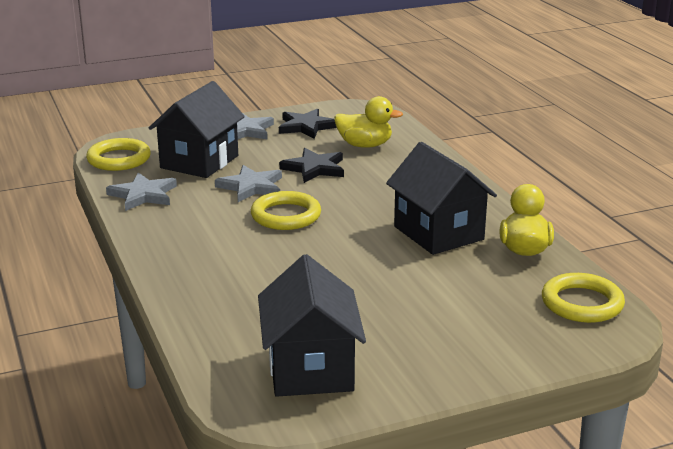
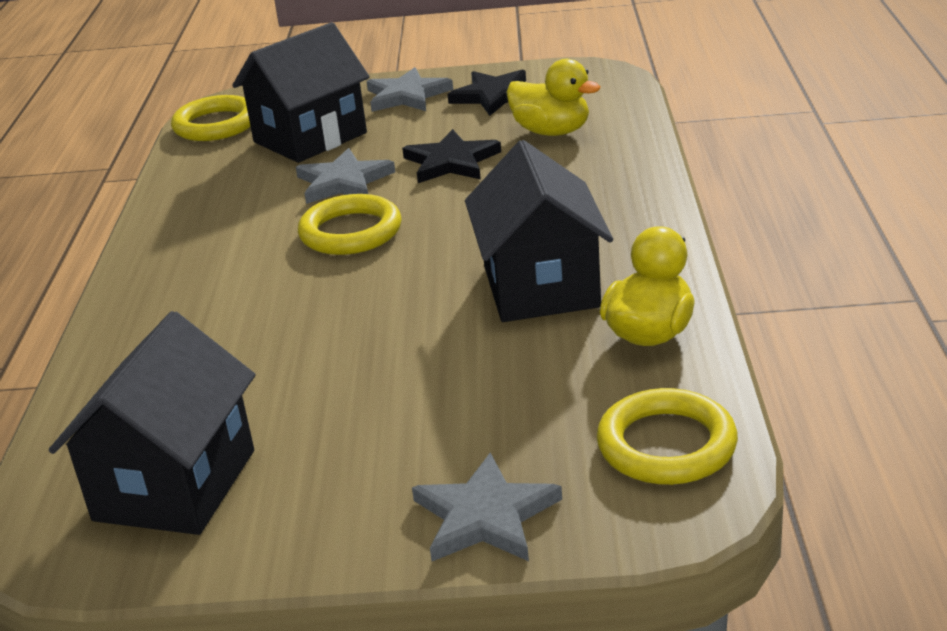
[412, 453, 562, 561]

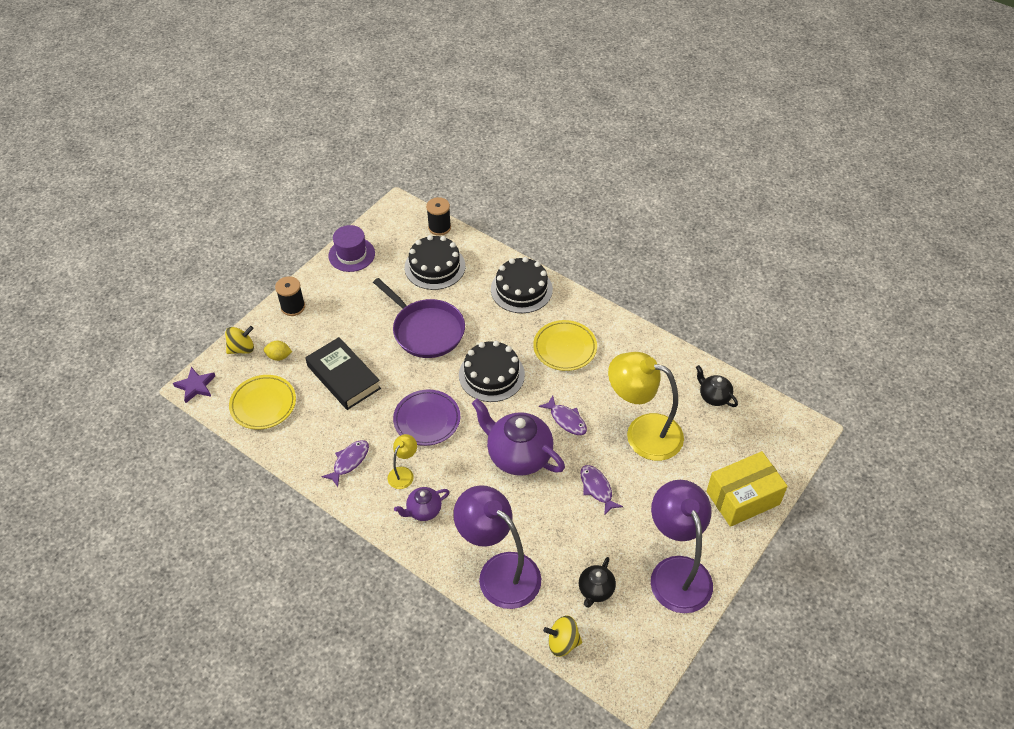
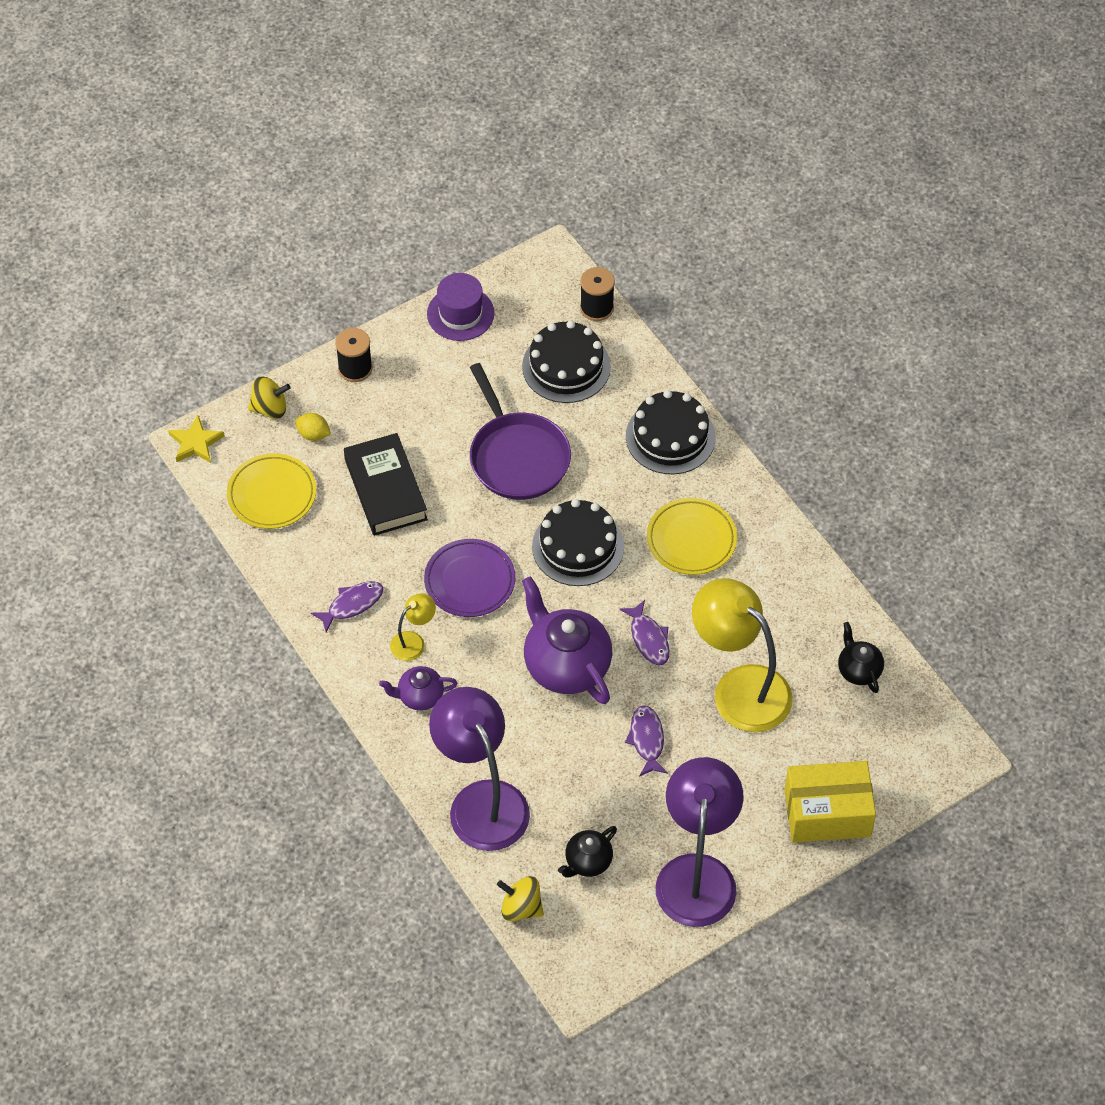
[168, 415, 225, 463]

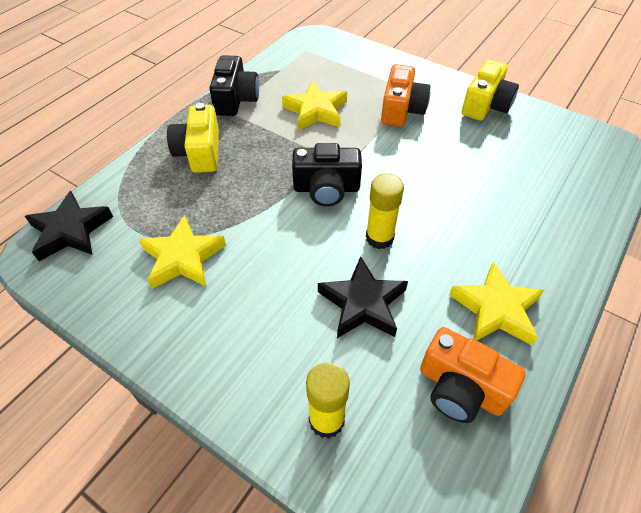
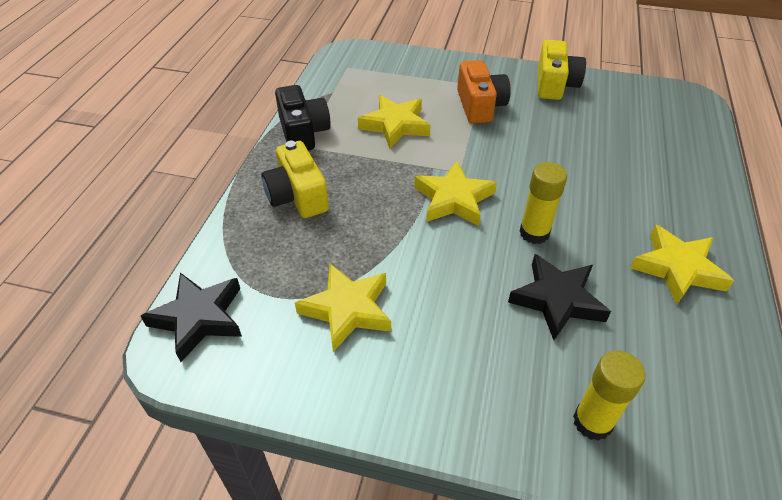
[420, 327, 526, 423] (first image)
[414, 161, 497, 226]

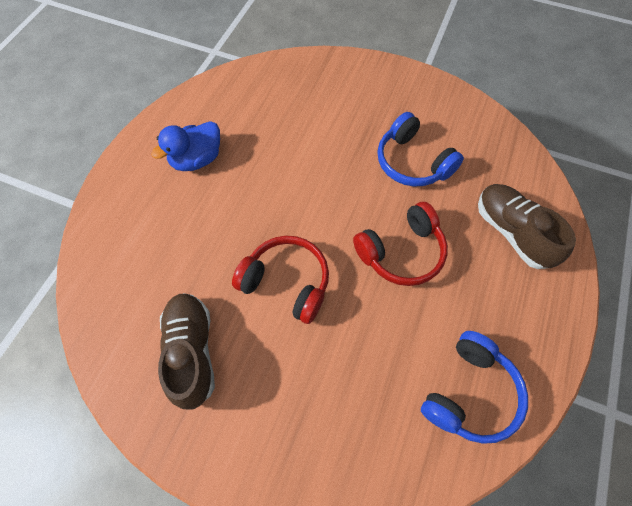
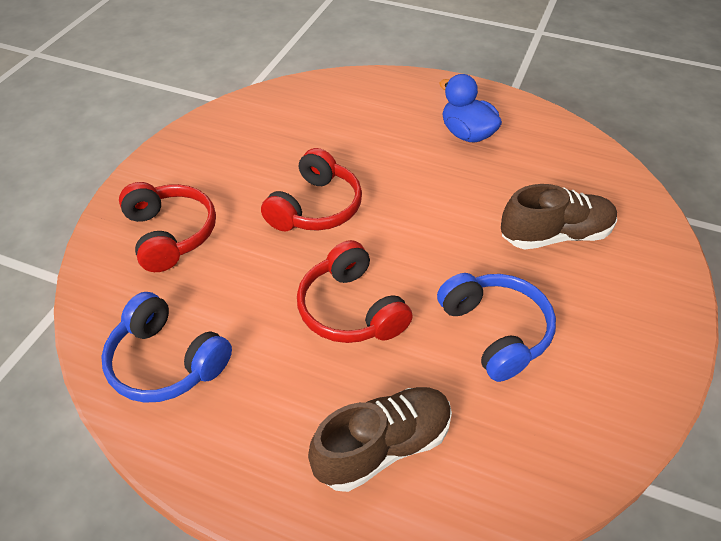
[119, 182, 216, 272]
[501, 184, 617, 250]
[437, 273, 556, 382]

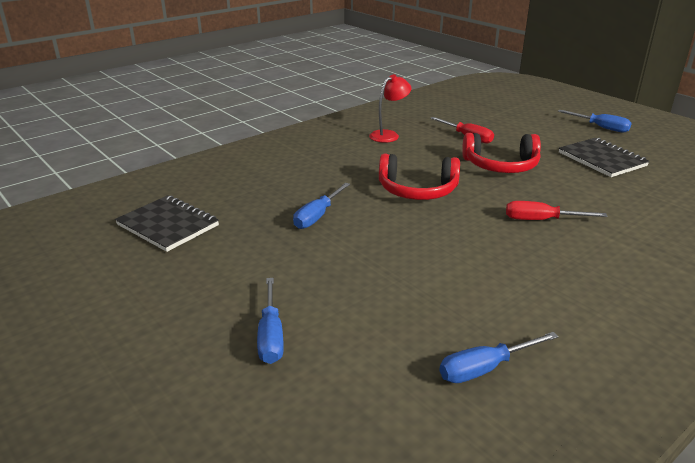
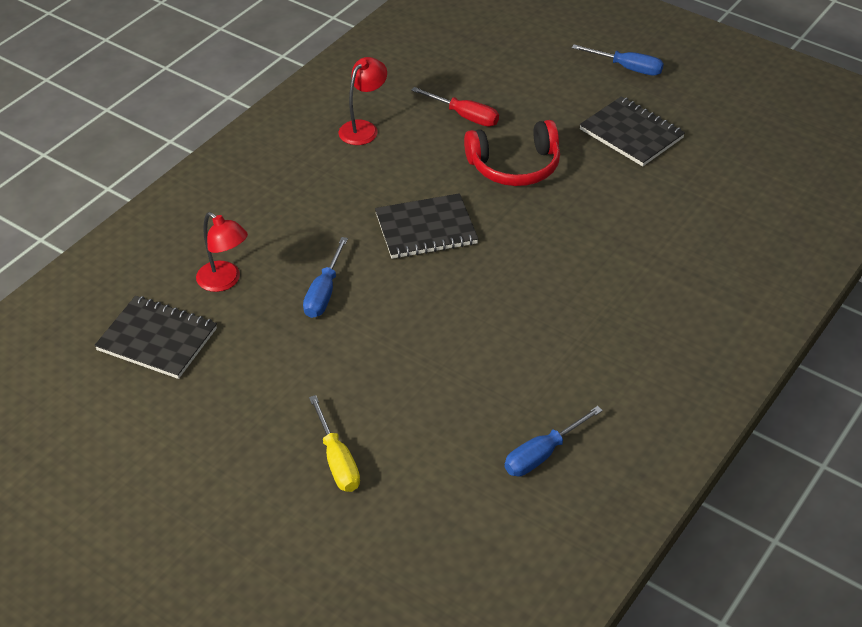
[506, 201, 608, 220] (first image)
[196, 212, 248, 292]
[375, 193, 478, 259]
[309, 395, 360, 492]

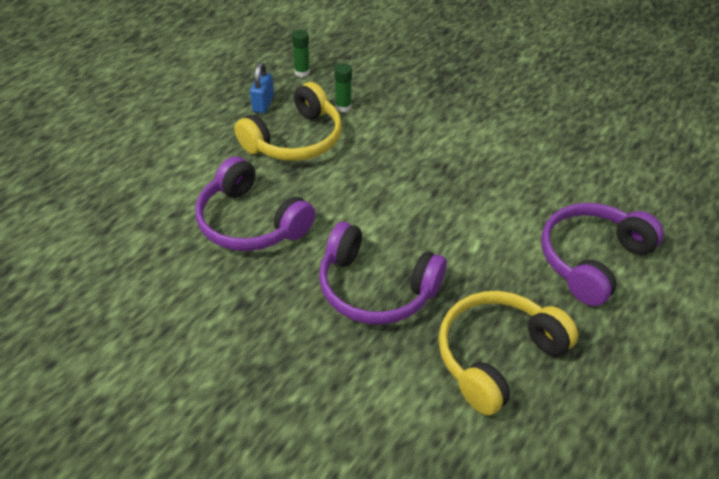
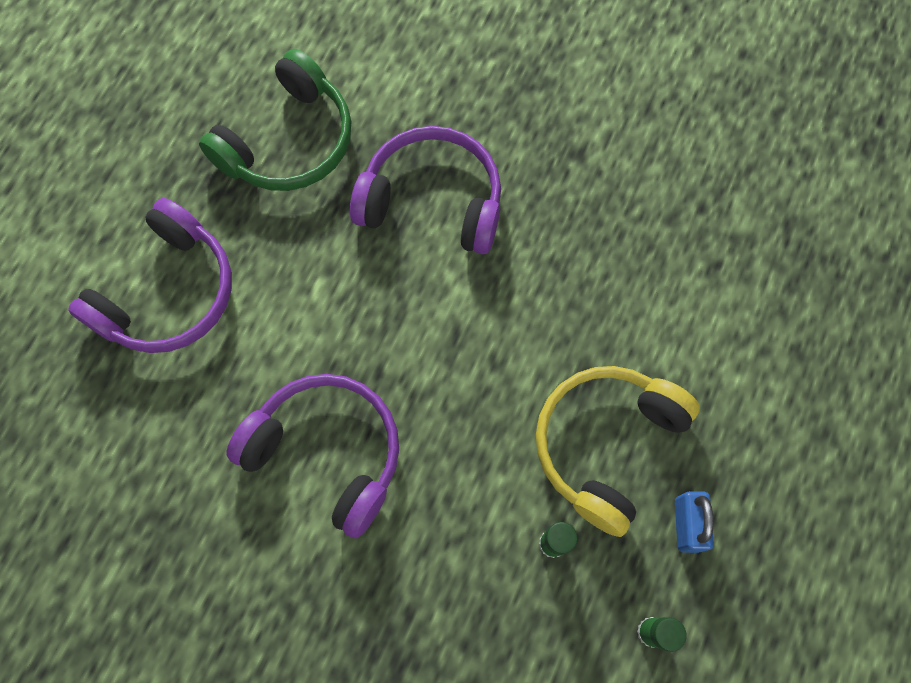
[226, 374, 399, 538]
[199, 49, 351, 191]

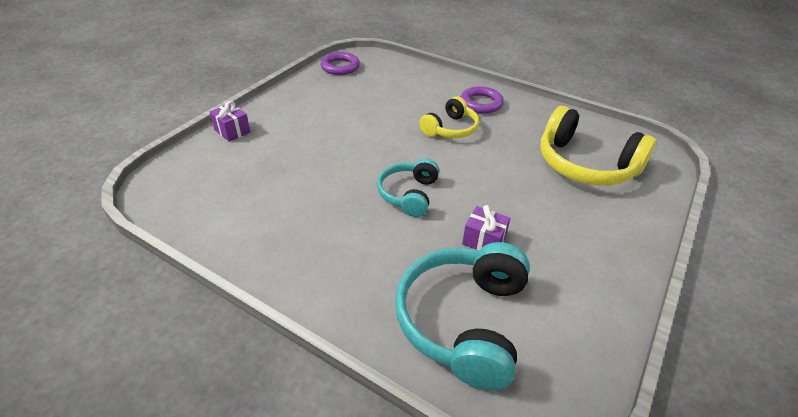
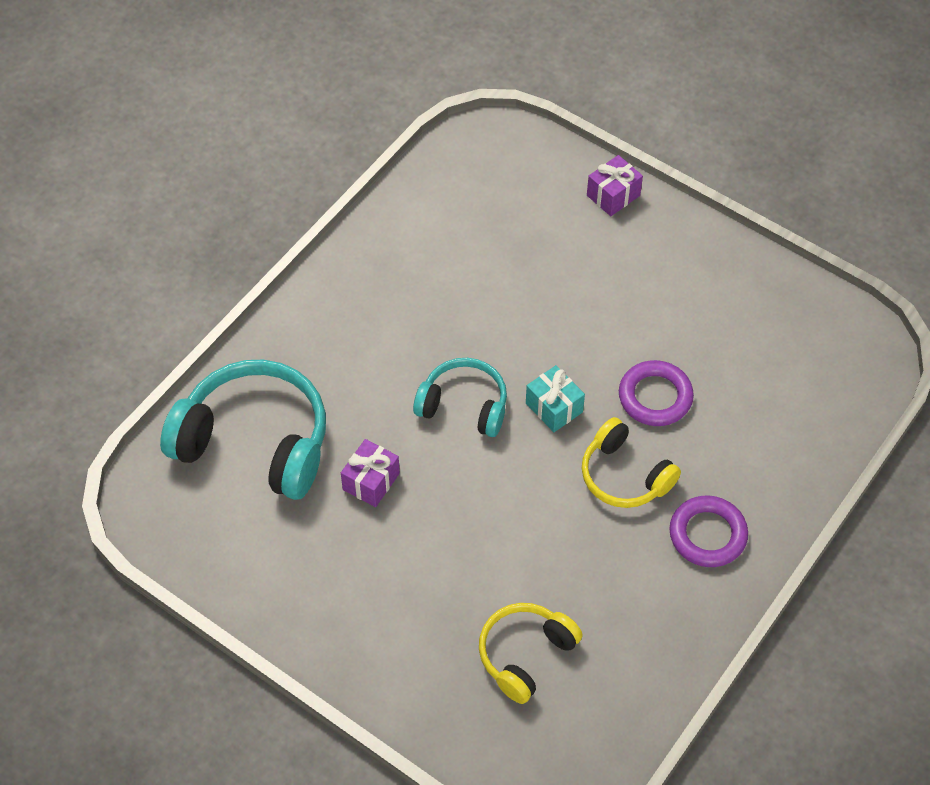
[526, 365, 585, 432]
[619, 360, 694, 426]
[479, 603, 583, 704]

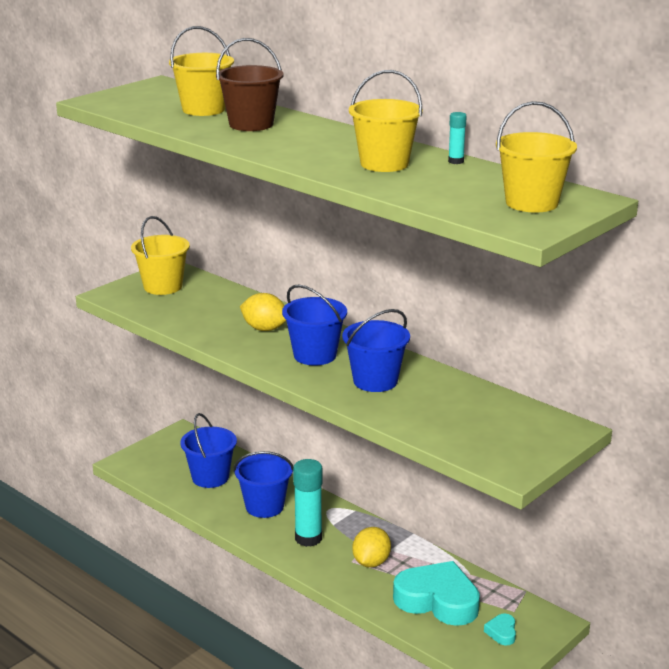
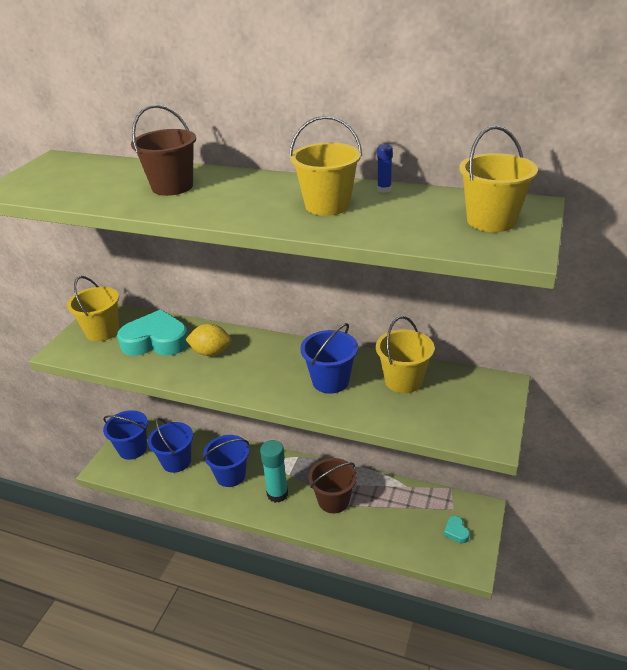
[376, 316, 435, 393]
[103, 410, 148, 460]
[117, 309, 189, 356]
[308, 458, 357, 513]
[377, 145, 393, 193]

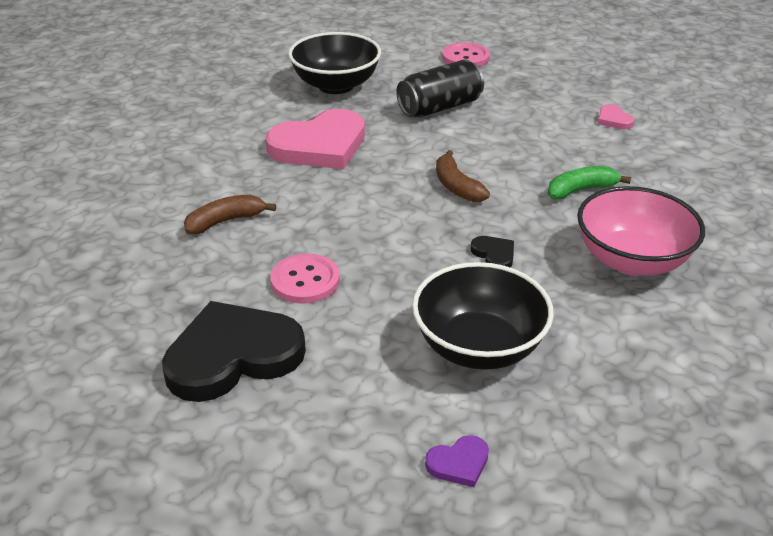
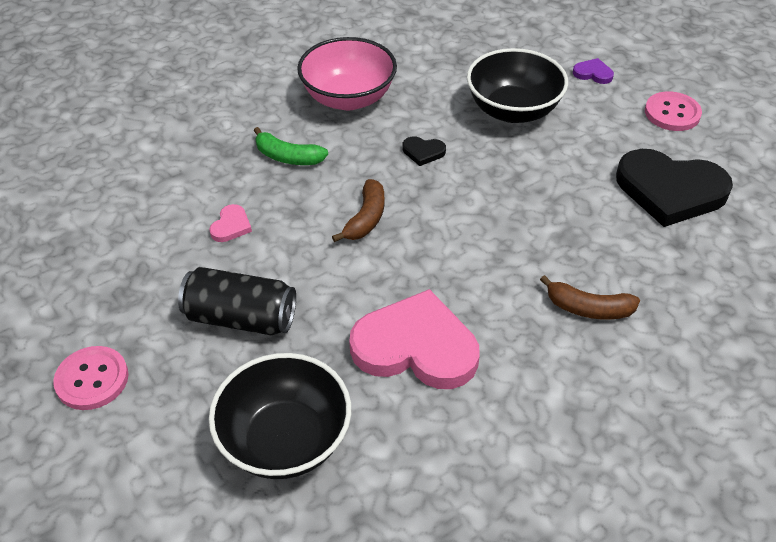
[645, 91, 702, 131]
[209, 204, 252, 242]
[403, 136, 446, 166]

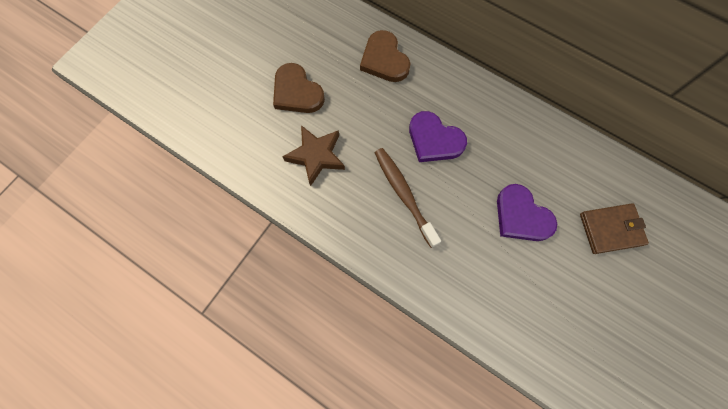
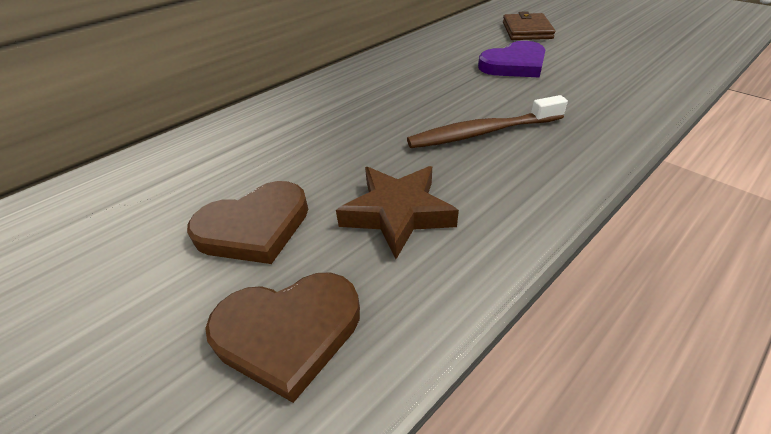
[409, 111, 467, 162] (first image)
[205, 272, 360, 403]

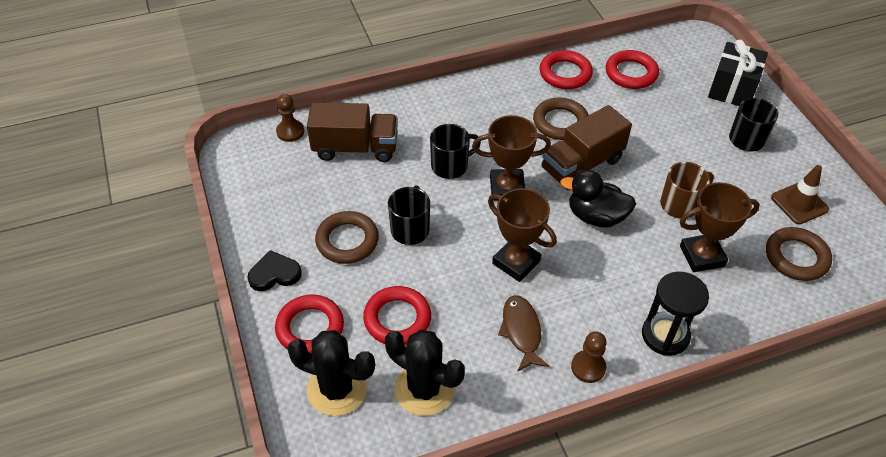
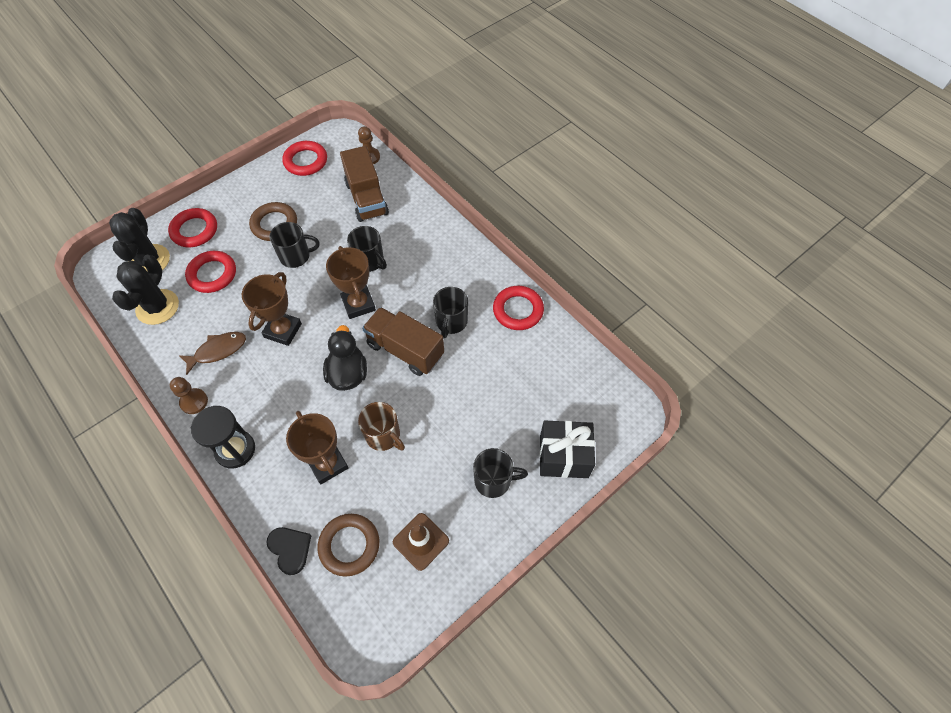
[267, 527, 311, 575]
[283, 141, 327, 176]
[433, 287, 468, 339]

